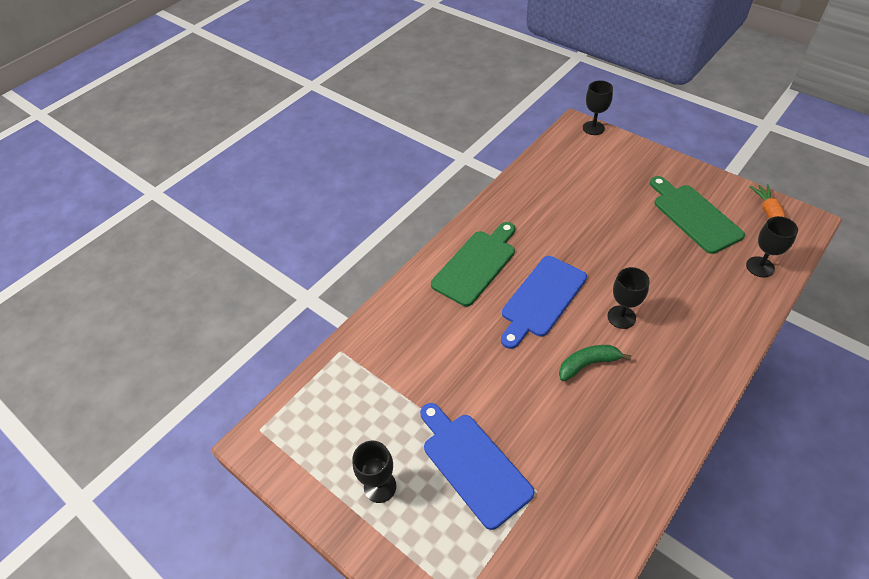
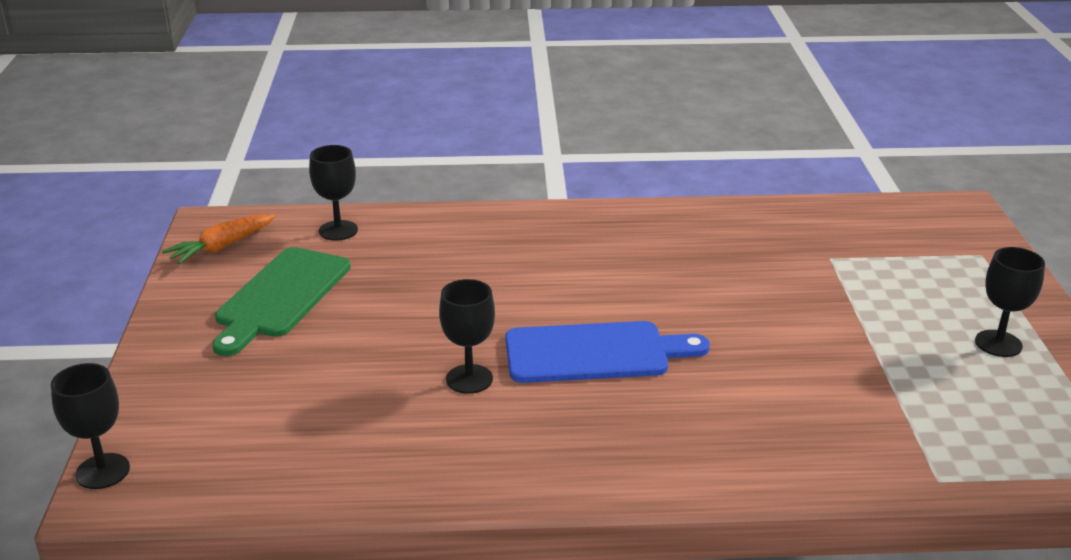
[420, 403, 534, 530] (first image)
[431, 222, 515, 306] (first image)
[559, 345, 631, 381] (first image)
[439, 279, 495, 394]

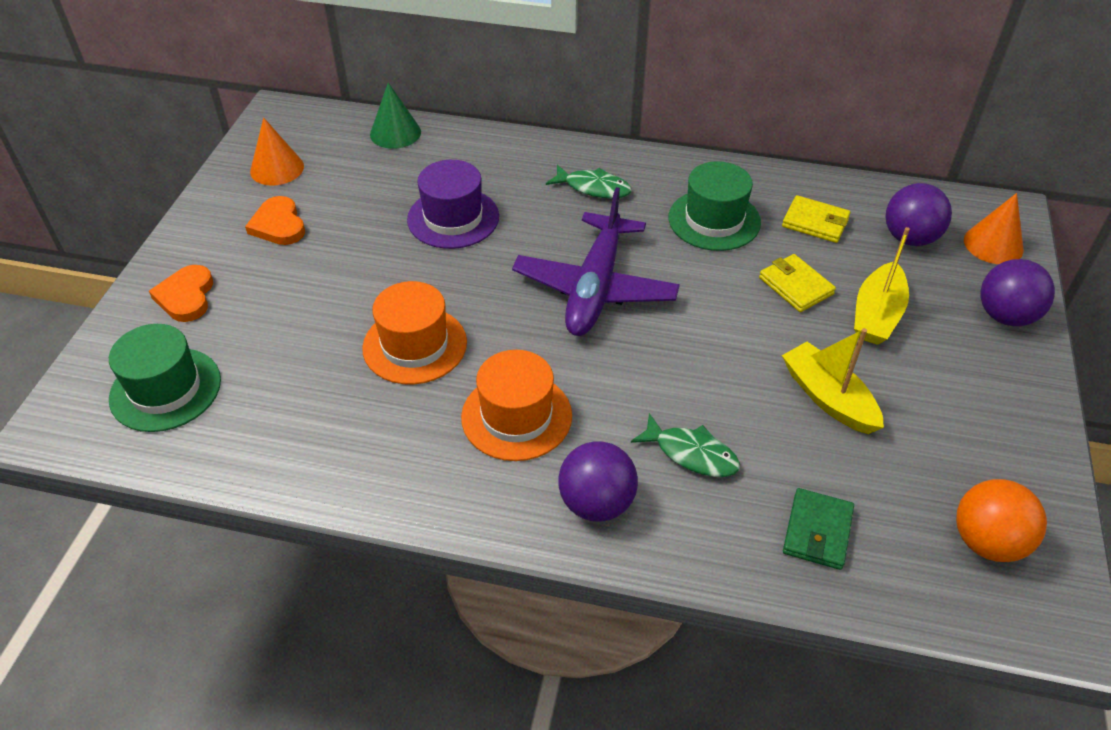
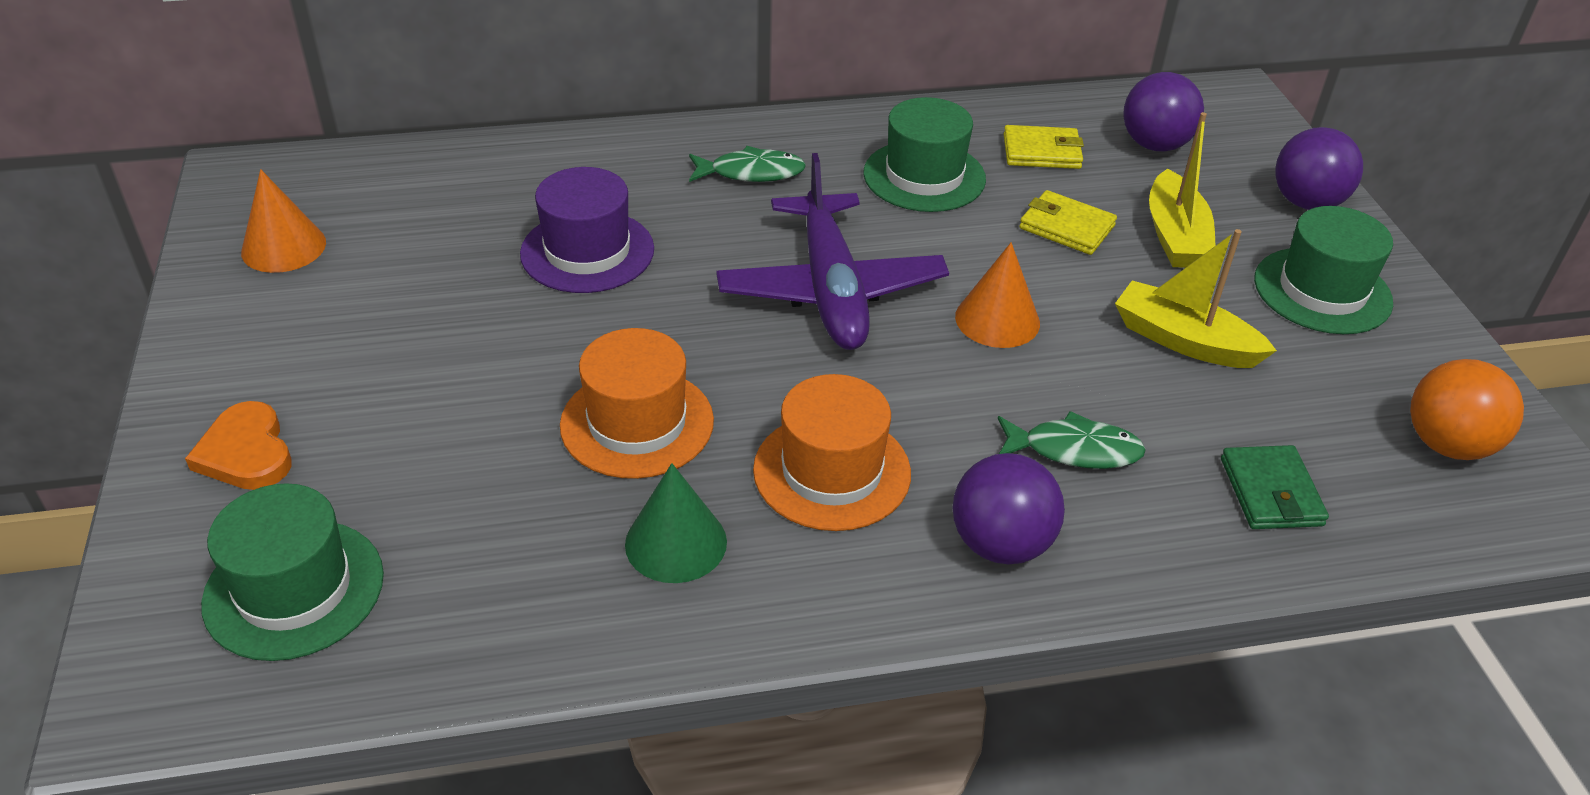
[245, 196, 305, 245] (first image)
[1254, 206, 1393, 334]
[625, 463, 727, 583]
[955, 242, 1040, 348]

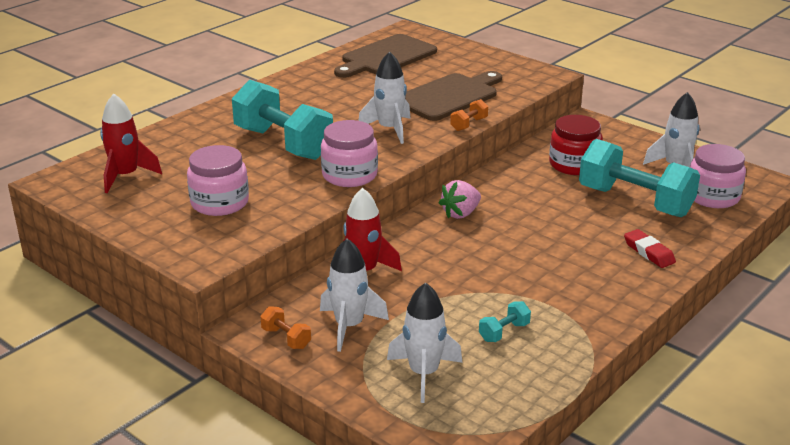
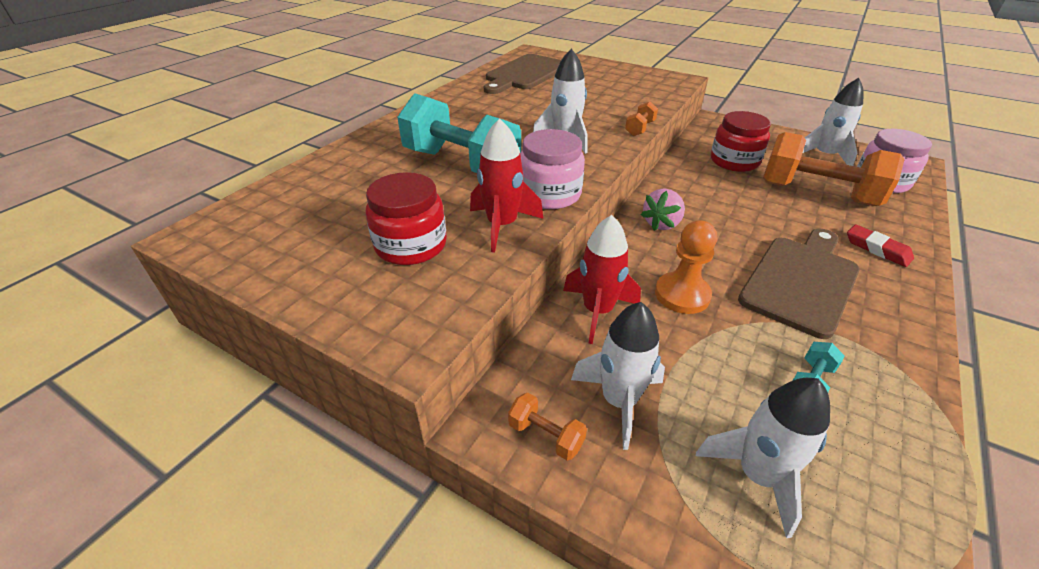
[655, 220, 717, 314]
[470, 118, 543, 252]
[738, 229, 860, 339]
[366, 172, 447, 265]
[763, 132, 905, 206]

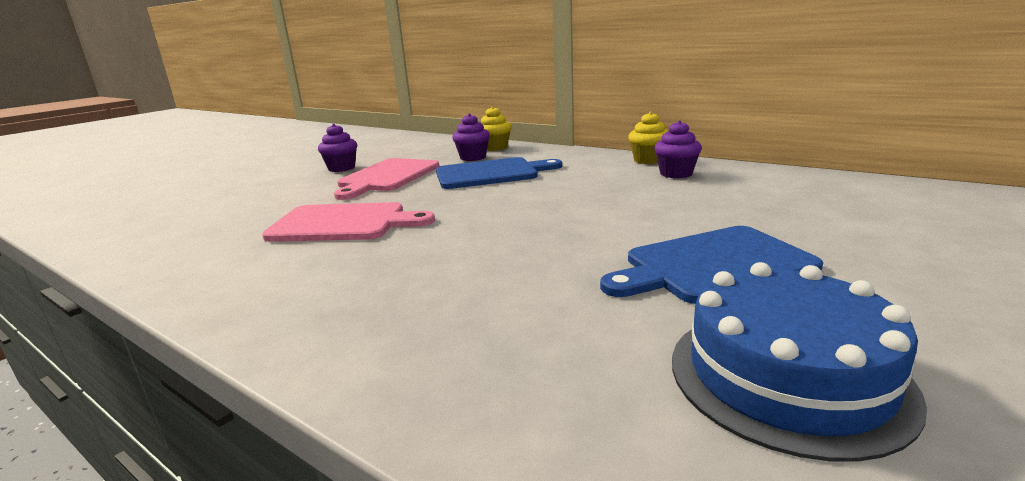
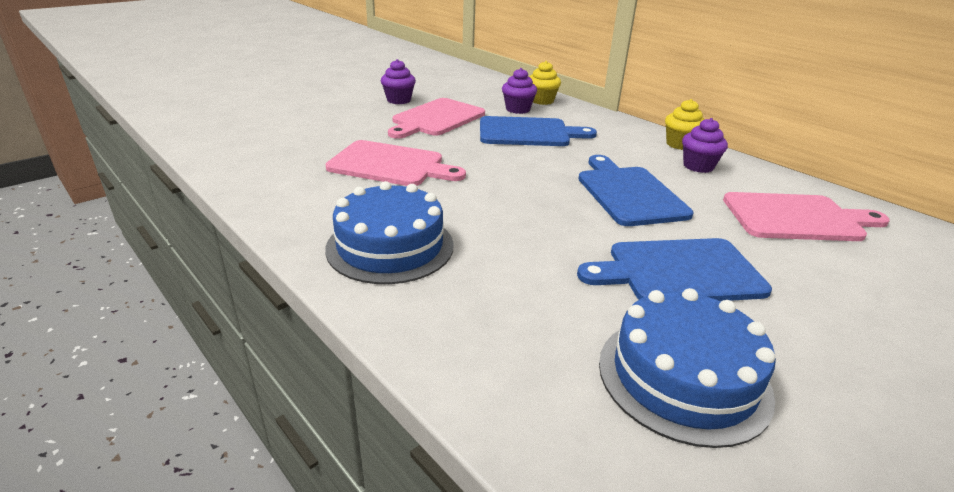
[325, 181, 454, 284]
[578, 155, 693, 226]
[723, 192, 890, 241]

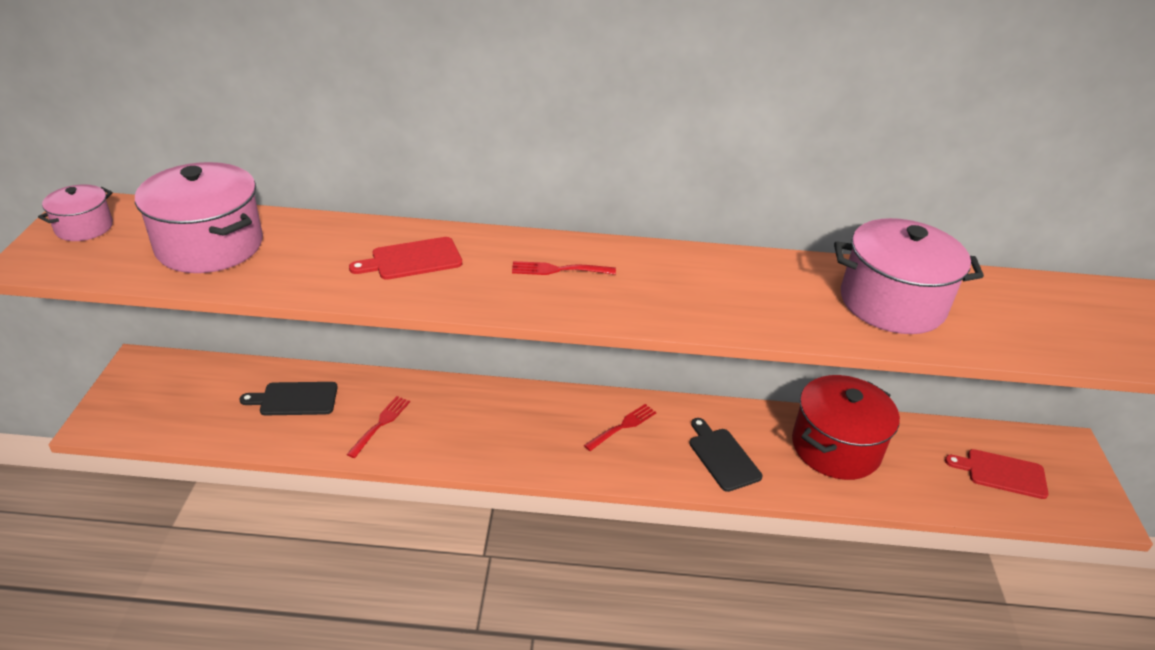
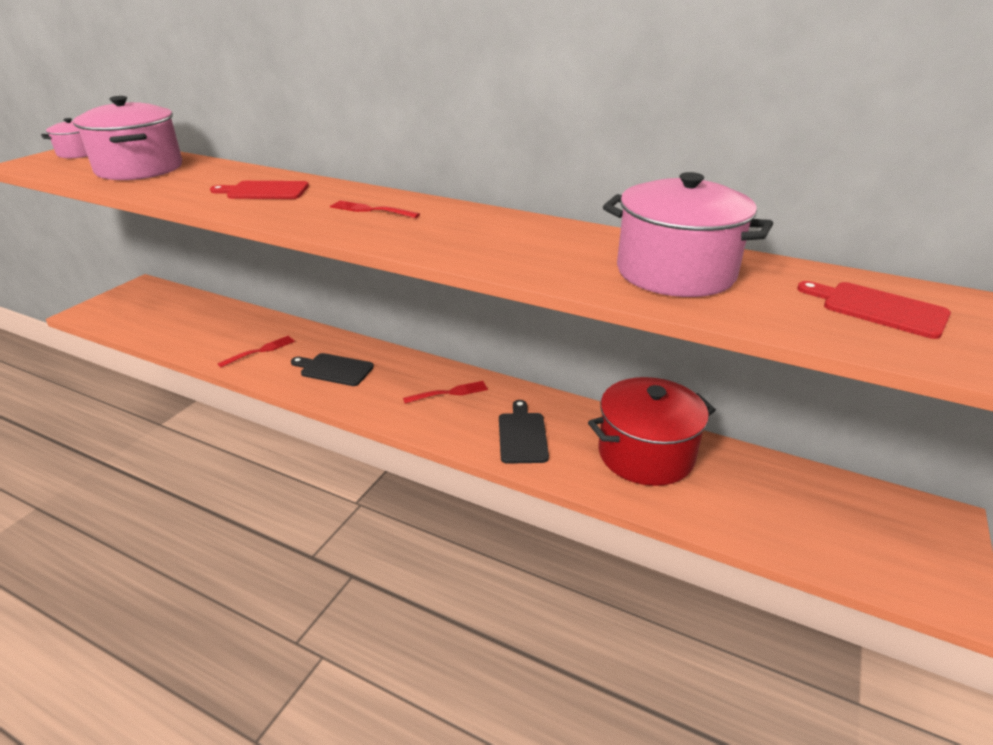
[291, 353, 374, 386]
[797, 281, 951, 339]

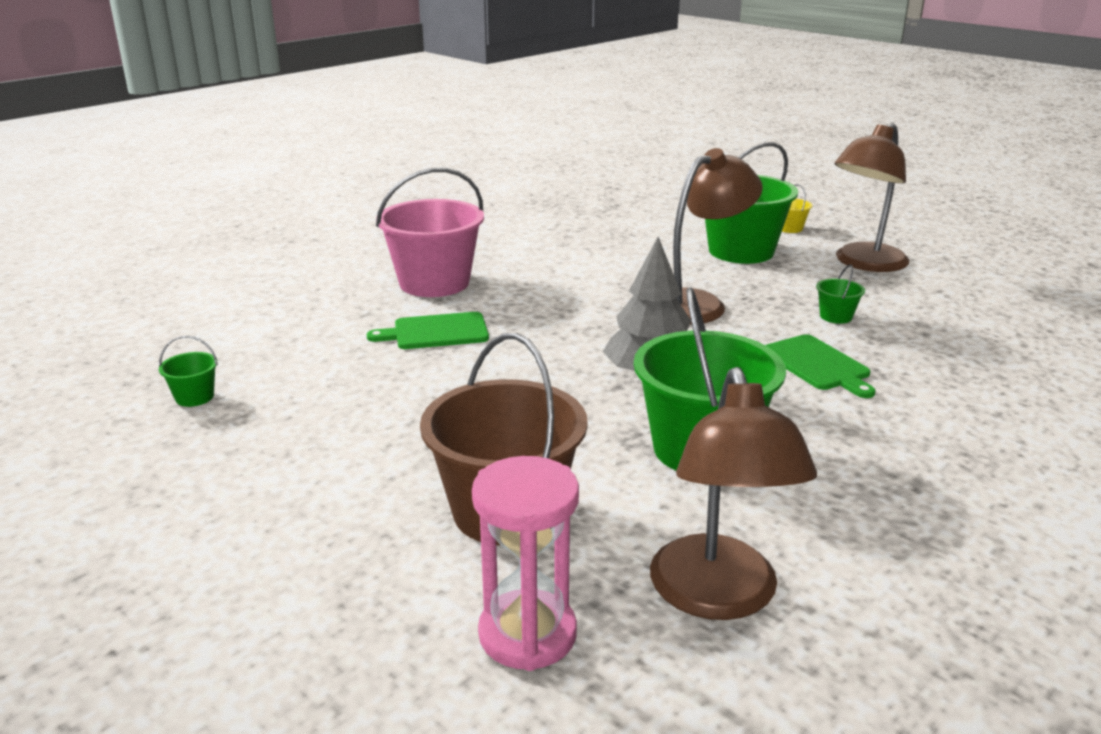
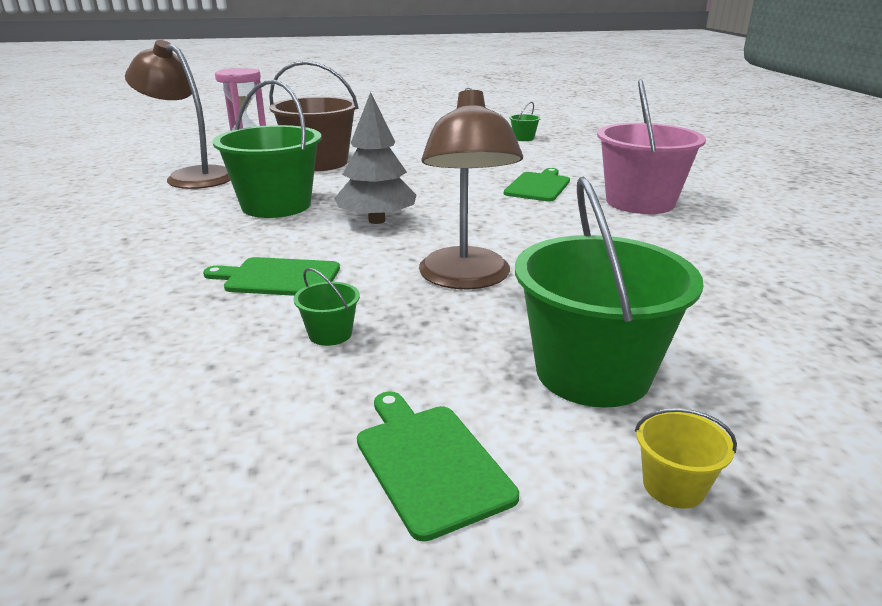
[357, 391, 519, 542]

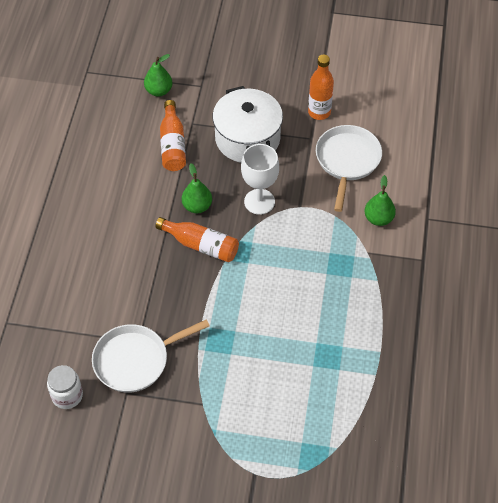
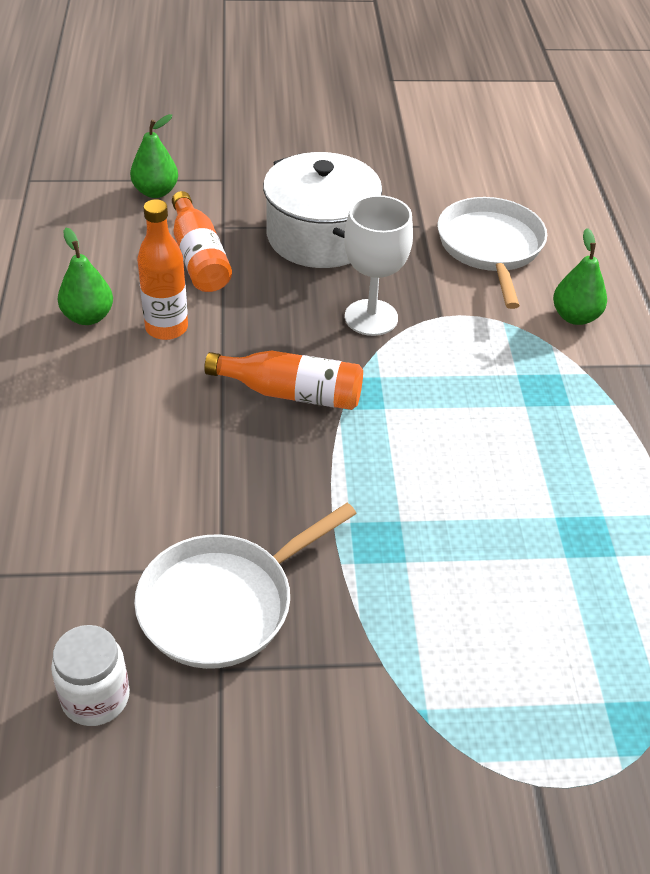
[58, 228, 113, 325]
[137, 199, 188, 340]

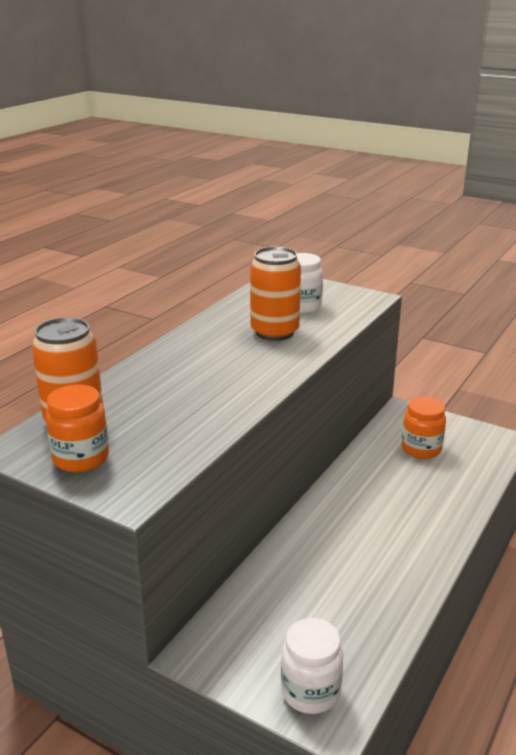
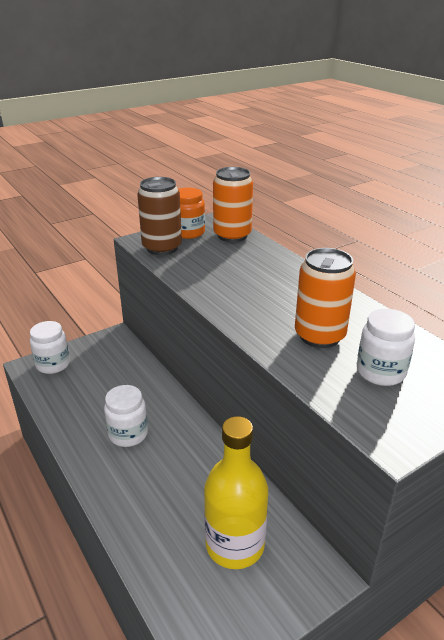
[104, 385, 148, 447]
[137, 177, 182, 255]
[204, 416, 268, 569]

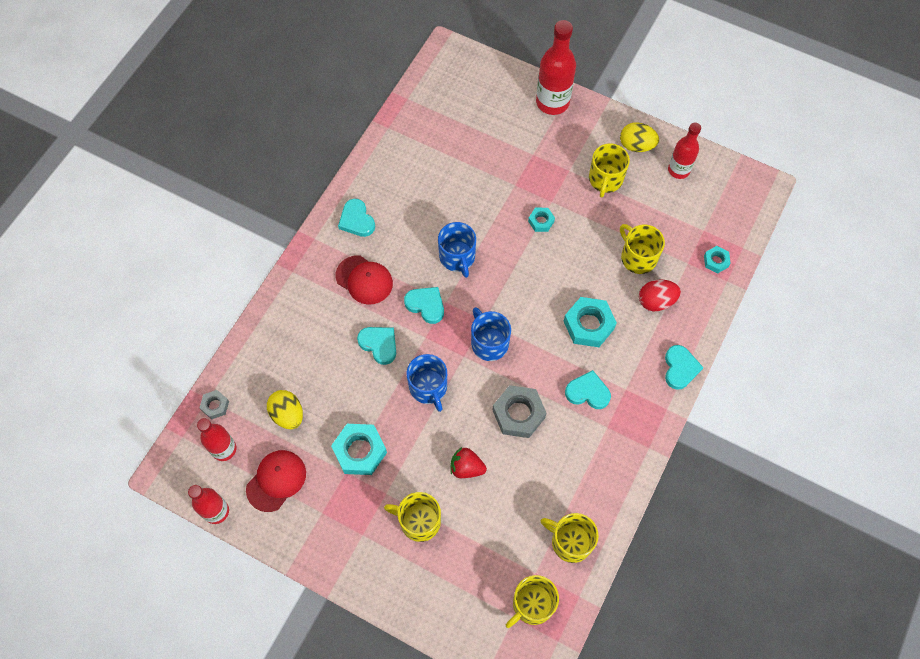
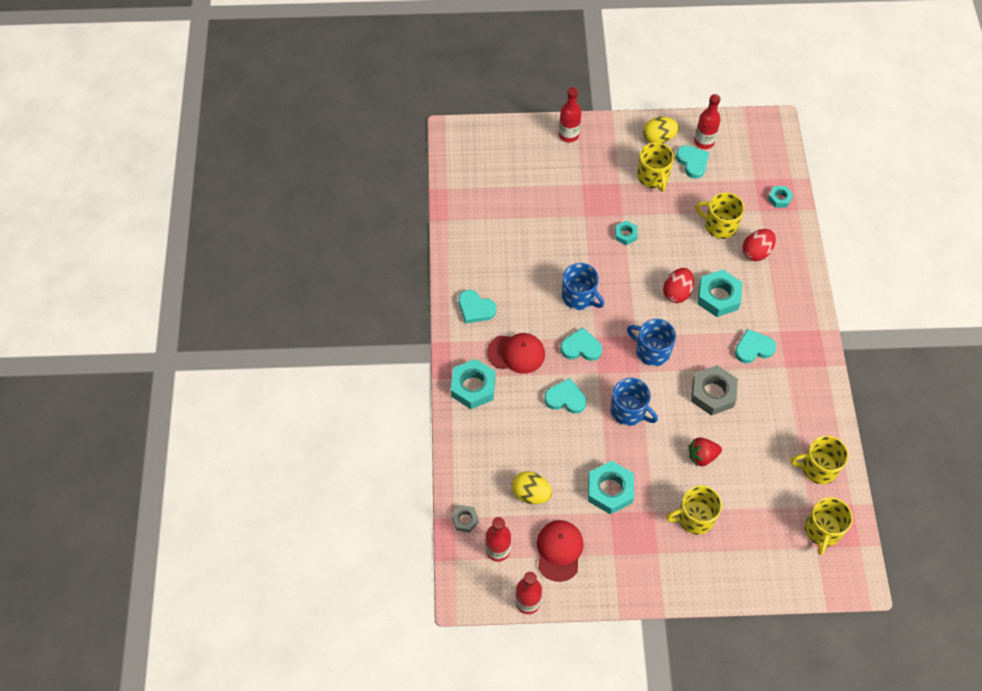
[451, 359, 496, 409]
[663, 268, 694, 303]
[676, 145, 709, 179]
[559, 87, 581, 143]

